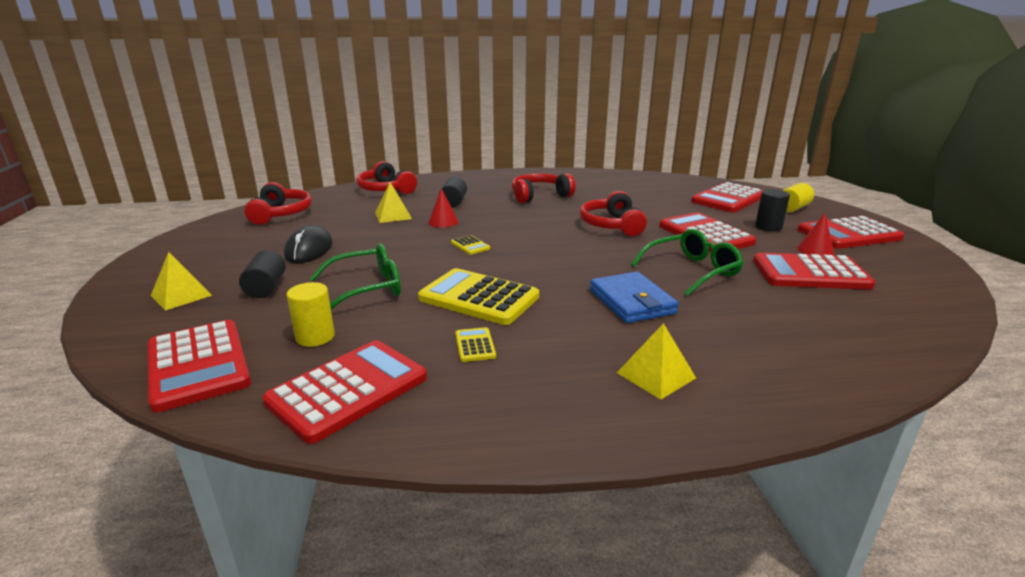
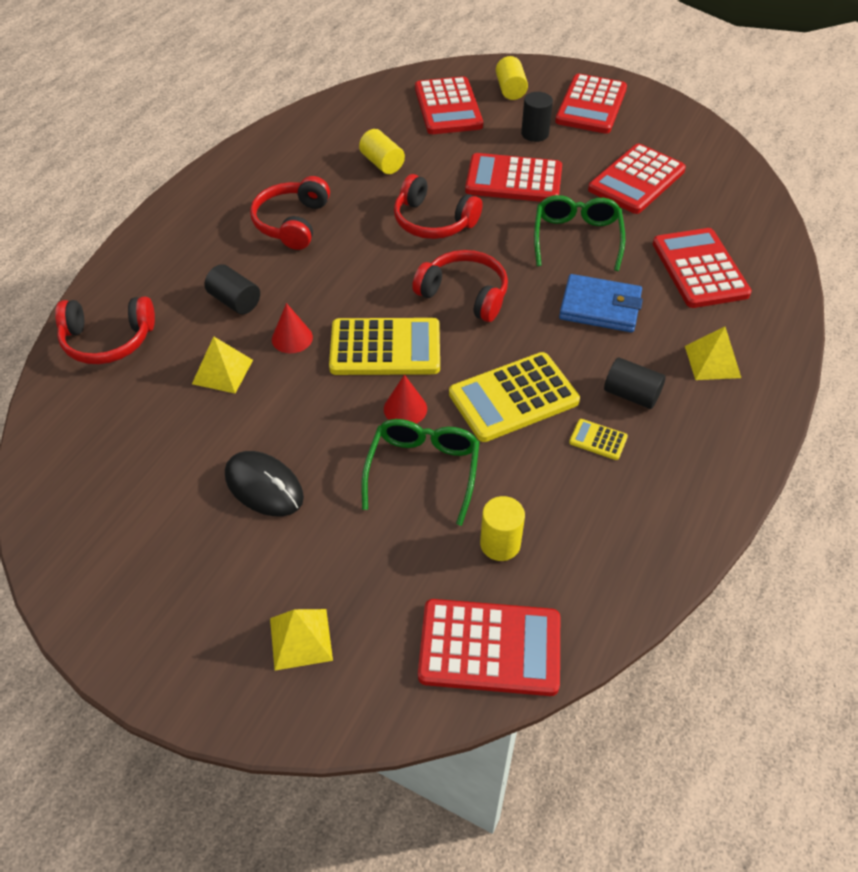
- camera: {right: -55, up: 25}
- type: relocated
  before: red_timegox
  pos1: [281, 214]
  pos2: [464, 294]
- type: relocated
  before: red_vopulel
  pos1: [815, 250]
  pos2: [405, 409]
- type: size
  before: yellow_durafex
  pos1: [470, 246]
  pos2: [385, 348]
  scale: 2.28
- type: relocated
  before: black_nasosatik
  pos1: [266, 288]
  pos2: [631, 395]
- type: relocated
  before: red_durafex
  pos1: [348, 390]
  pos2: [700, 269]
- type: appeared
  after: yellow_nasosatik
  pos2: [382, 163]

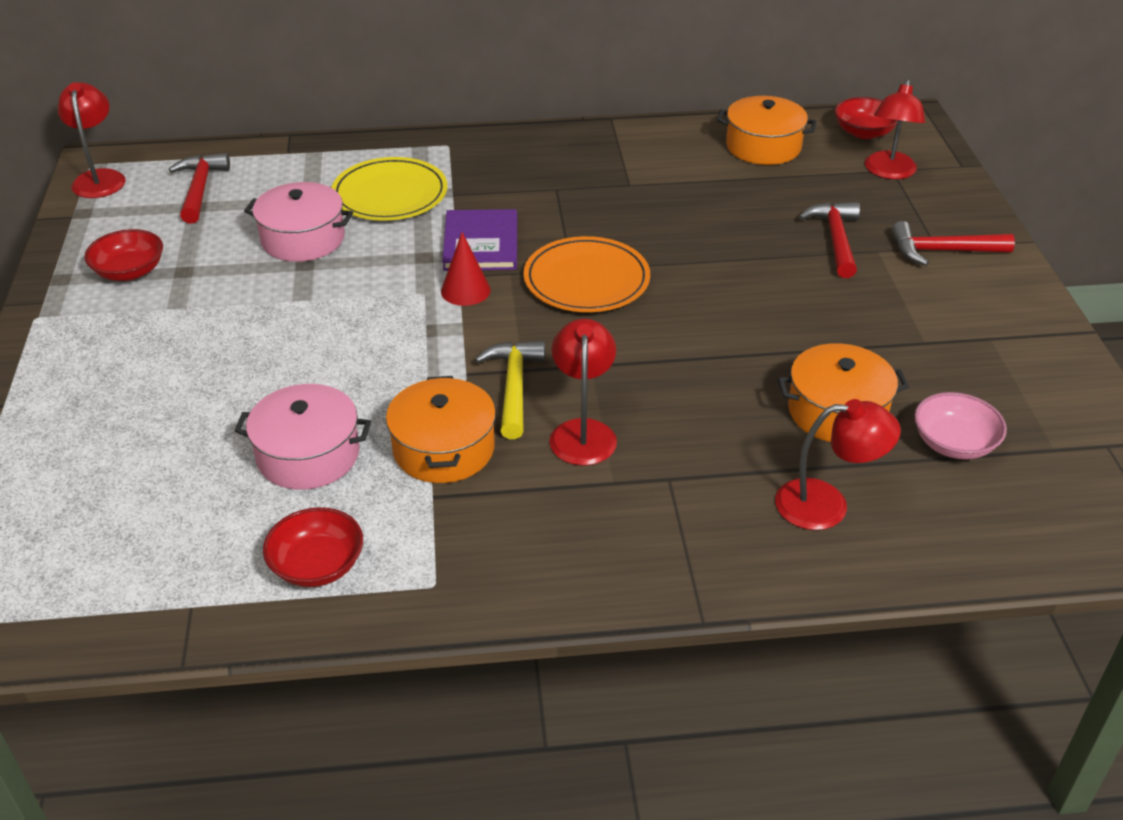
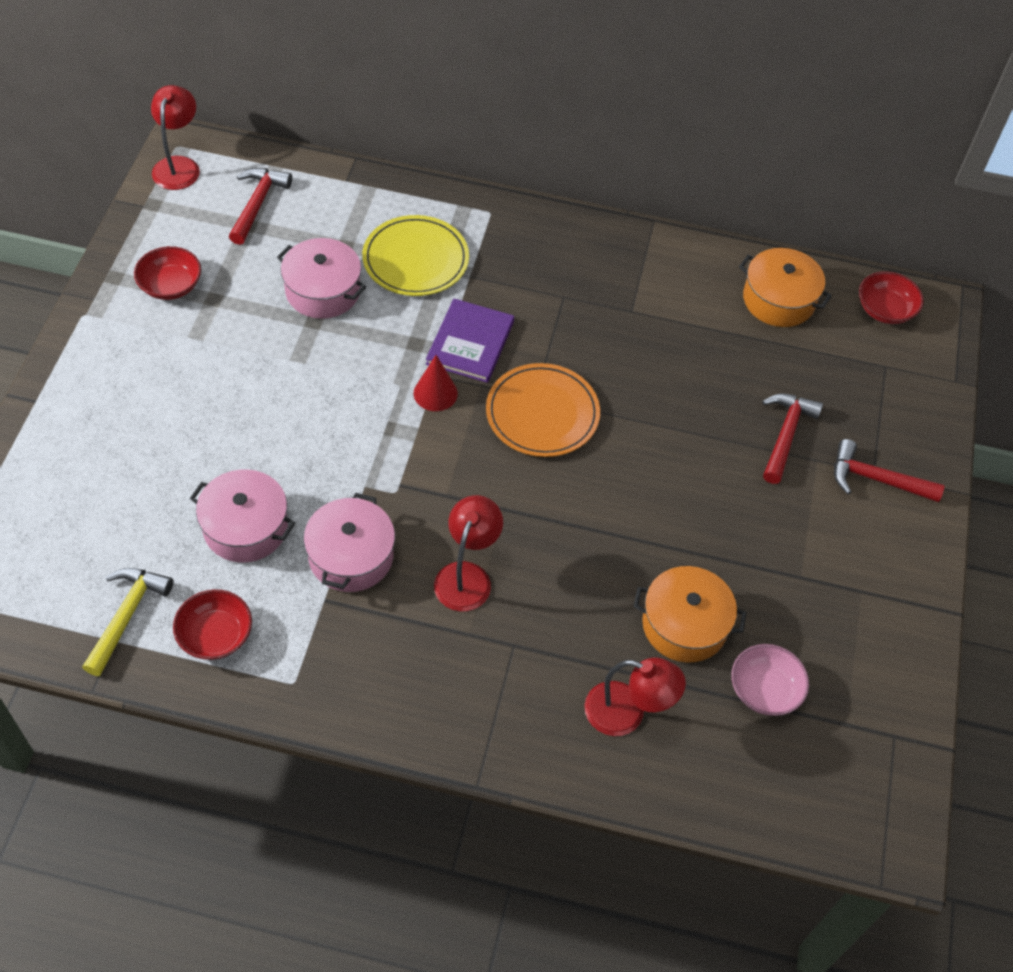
- camera: {right: 15, up: 15}
- type: missing
  before: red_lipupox
  pos1: [888, 172]
- type: relocated
  before: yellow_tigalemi
  pos1: [514, 387]
  pos2: [127, 616]
- type: colour
  before: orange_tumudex
  after: pink_tumudex
  pos1: [443, 449]
  pos2: [351, 556]

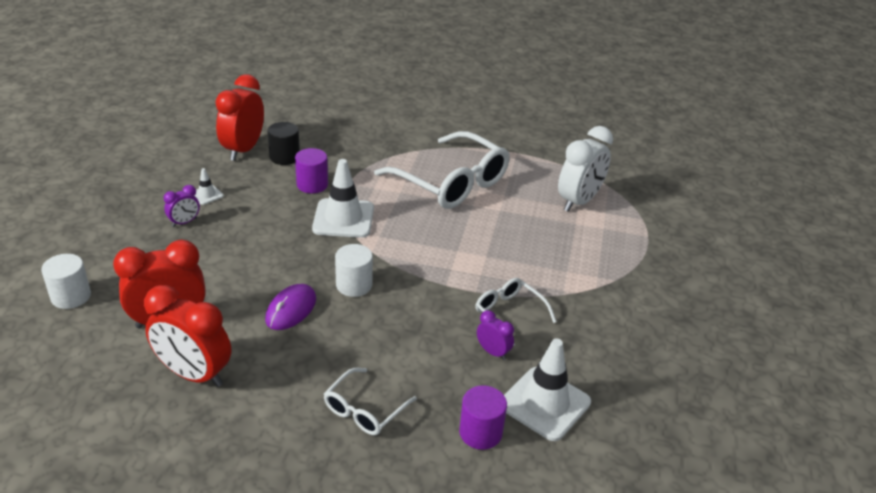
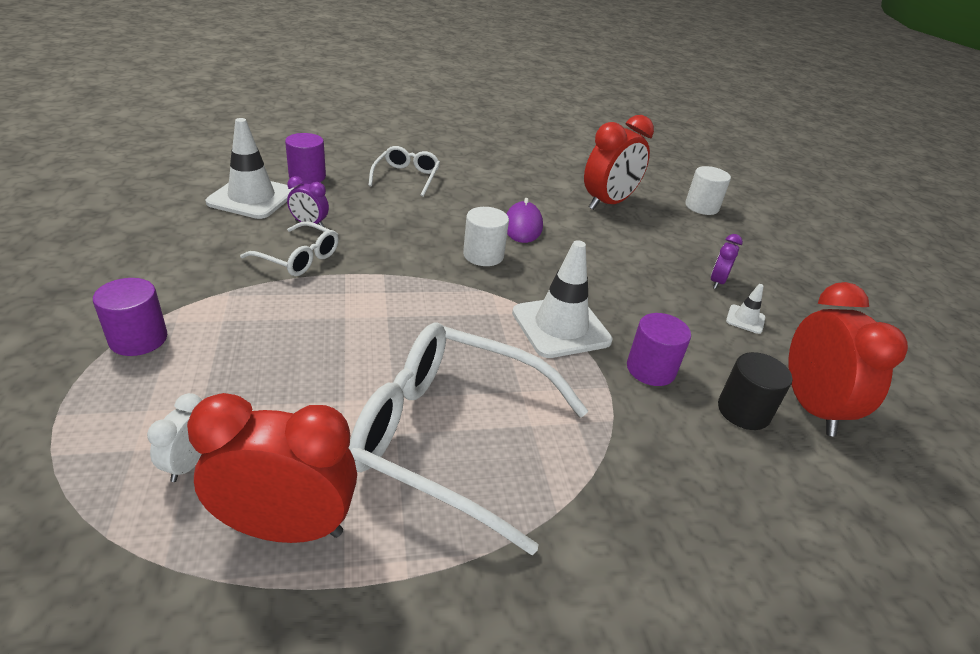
- camera: {right: 155, up: 0}
- type: size
  before: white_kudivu
  pos1: [578, 201]
  pos2: [189, 464]
  scale: 0.49
- type: relocated
  before: red_kudivu
  pos1: [194, 374]
  pos2: [286, 528]
- type: appeared
  after: purple_nasosatik
  pos2: [138, 339]

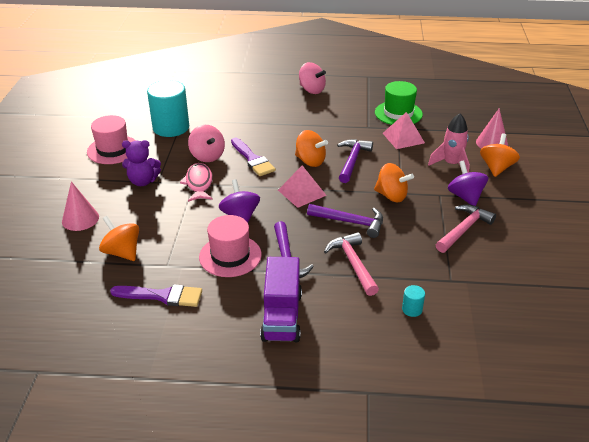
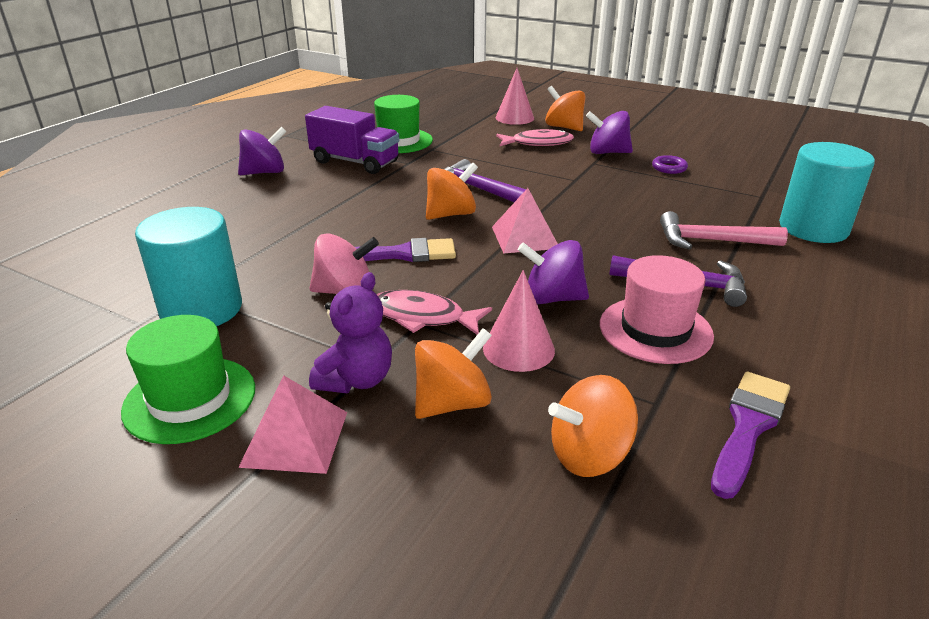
- camera: {right: -65, up: -5}
- type: colour
  before: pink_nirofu
  after: purple_nirofu
  pos1: [311, 90]
  pos2: [265, 172]
- type: relocated
  before: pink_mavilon
  pos1: [403, 138]
  pos2: [295, 438]
- type: exchanged
  before: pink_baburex
  after: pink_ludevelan
  pos1: [451, 164]
  pos2: [538, 143]
- type: colour
  before: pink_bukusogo
  after: green_bukusogo
  pos1: [113, 150]
  pos2: [190, 399]
- type: relocated
  before: orange_nirofu
  pos1: [391, 196]
  pos2: [452, 403]
- type: relocated
  before: pink_vopulel
  pos1: [80, 219]
  pos2: [518, 349]
- type: missing
  before: purple_tigalemi
  pos1: [350, 222]
- type: exchanged
  before: pink_tigalemi
  after: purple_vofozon
  pos1: [463, 229]
  pos2: [669, 168]
- type: relocated
  before: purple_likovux
  pos1: [282, 316]
  pos2: [355, 162]
- type: size
  before: turquoise_nasosatik
  pos1: [412, 309]
  pos2: [813, 228]
  scale: 2.48

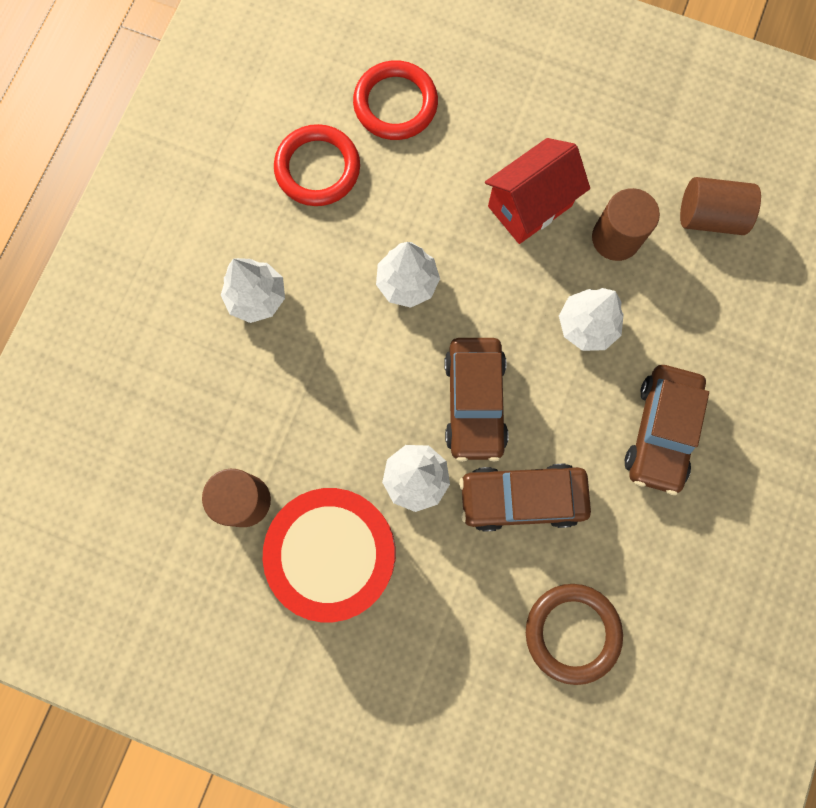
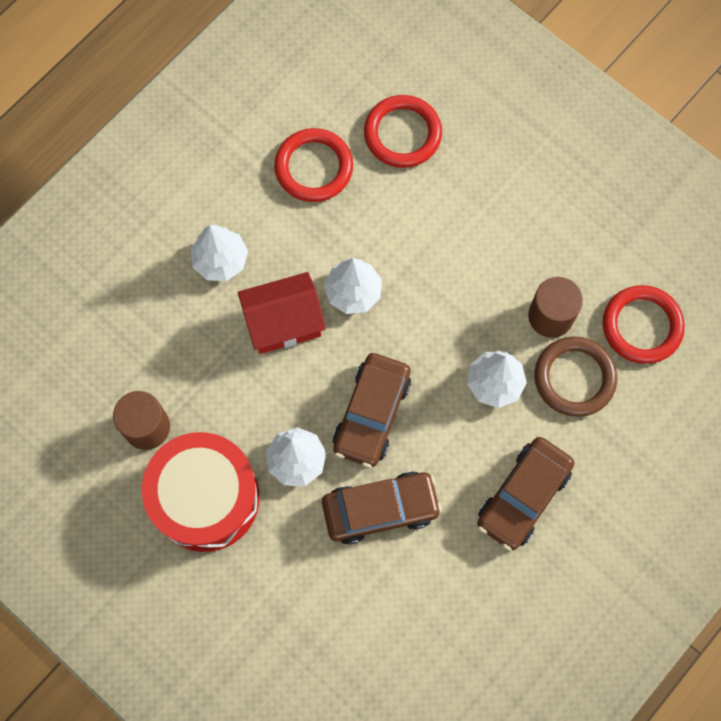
- camera: {right: 20, up: -5}
- type: relocated
  before: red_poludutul
  pos1: [529, 206]
  pos2: [284, 323]
- type: exchanged
  before: brown_nasosatik
  after: red_vofozon
  pos1: [709, 217]
  pos2: [642, 326]
- type: spun
  before: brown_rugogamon
  pos1: [522, 498]
  pos2: [380, 509]
  turn: 150
- type: relocated
  before: brown_vofozon
  pos1: [572, 632]
  pos2: [574, 378]

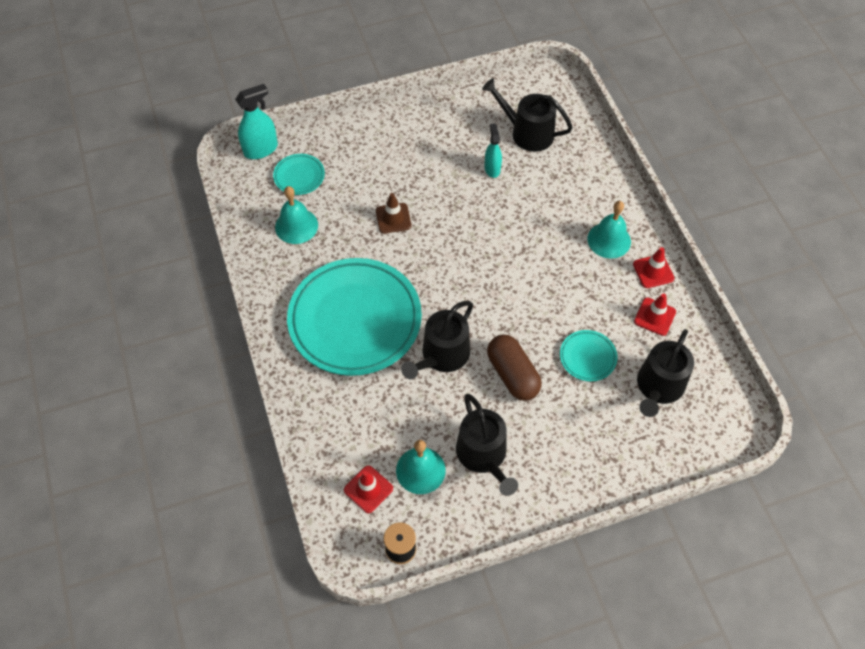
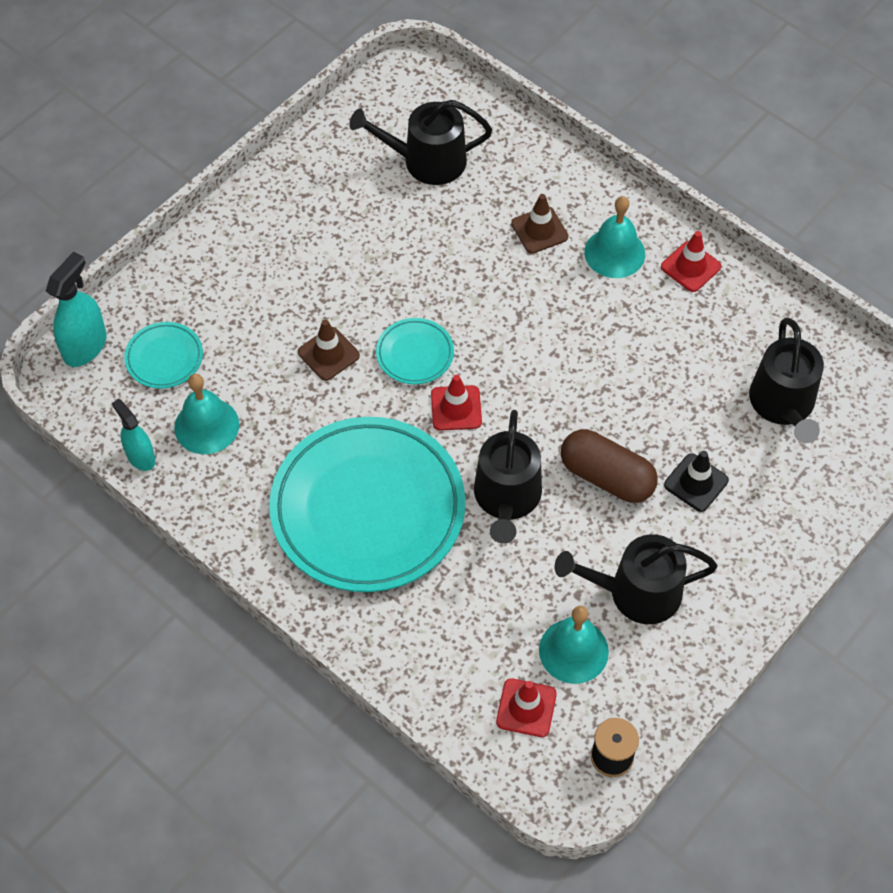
- camera: {right: -30, up: 0}
- type: relocated
  before: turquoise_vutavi
  pos1: [492, 169]
  pos2: [140, 457]
- type: relocated
  before: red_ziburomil
  pos1: [654, 316]
  pos2: [456, 408]
- type: relocated
  before: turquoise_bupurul
  pos1: [587, 357]
  pos2: [415, 354]
- type: spun
  before: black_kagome
  pos1: [483, 455]
  pos2: [636, 592]
  turn: 135
- type: appeared
  after: brown_ziburomil
  pos2: [539, 230]
- type: appeared
  after: black_ziburomil
  pos2: [696, 483]

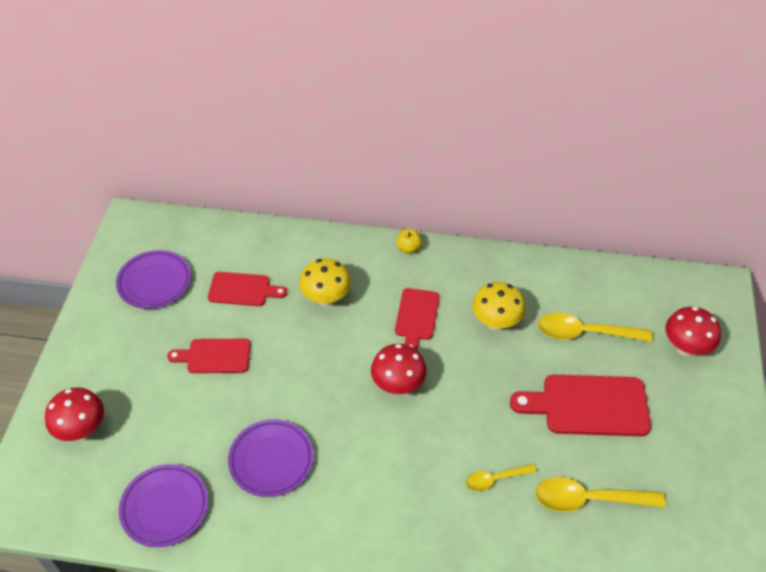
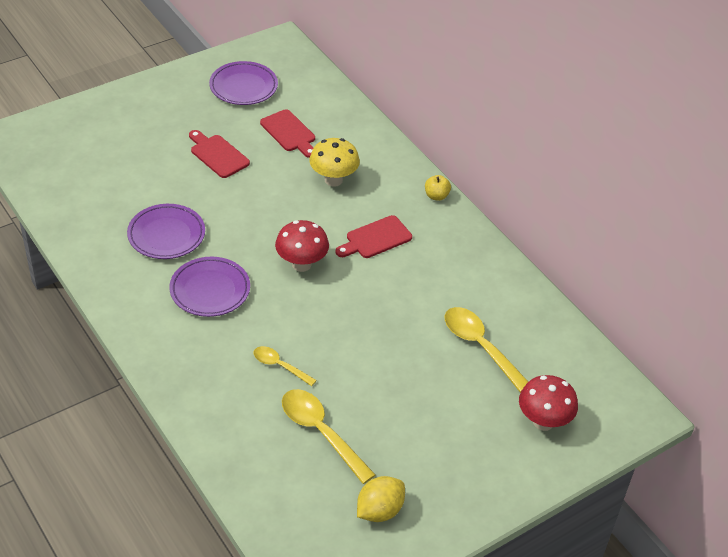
- camera: {right: 45, up: -5}
- type: missing
  before: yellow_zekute
  pos1: [496, 323]
- type: missing
  before: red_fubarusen
  pos1: [588, 405]
- type: missing
  before: red_zekute
  pos1: [82, 430]
- type: relocated
  before: purple_bupurul
  pos1: [165, 507]
  pos2: [210, 290]
- type: appeared
  after: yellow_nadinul
  pos2: [379, 510]

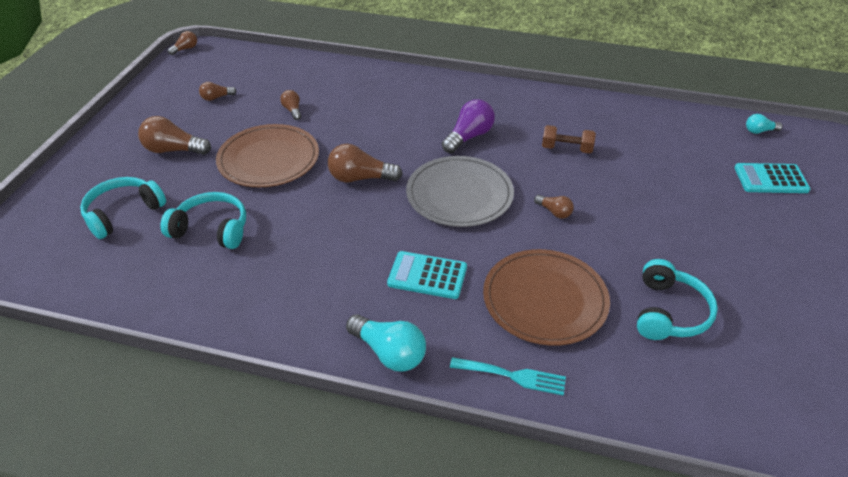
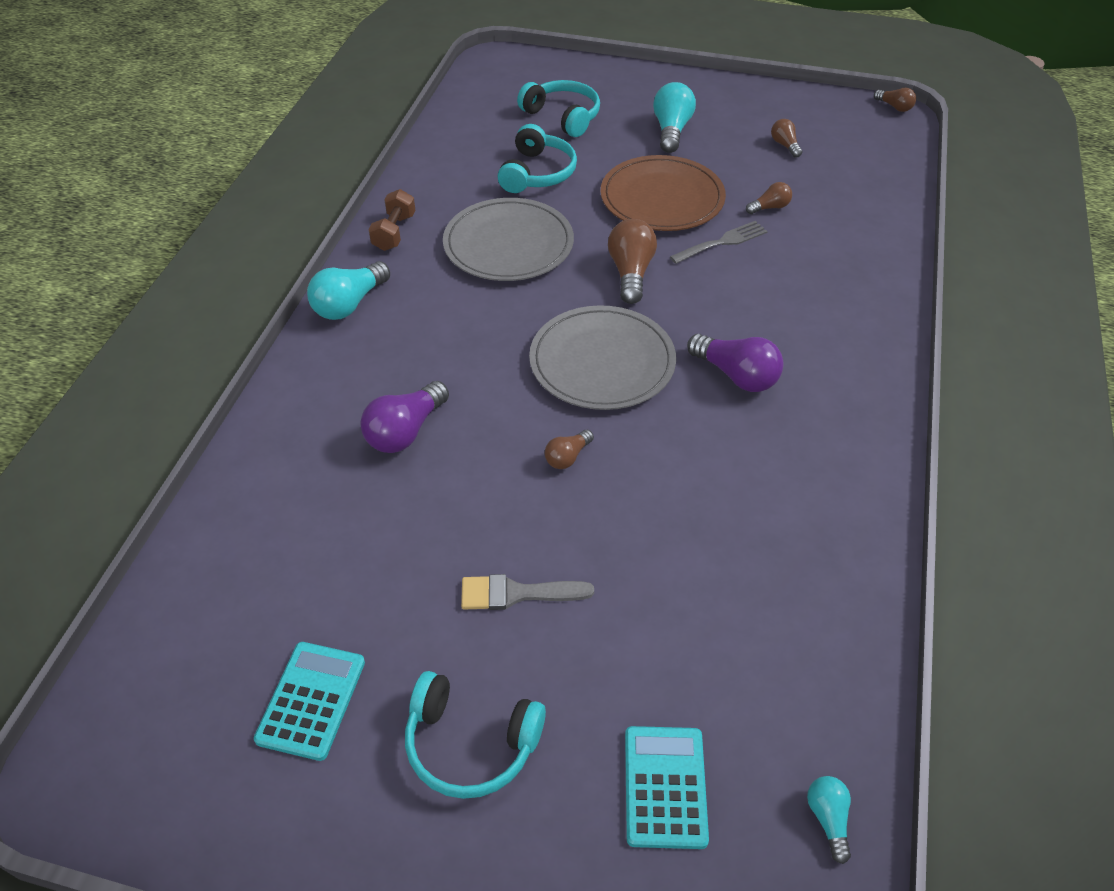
- camera: {right: 90, up: 5}
- type: colour
  before: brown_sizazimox
  after: turquoise_sizazimox
  pos1: [173, 150]
  pos2: [671, 130]
- type: relocated
  before: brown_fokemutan
  pos1: [566, 149]
  pos2: [394, 232]
- type: exchanged
  before: brown_bupurul
  after: purple_sizazimox
  pos1: [545, 299]
  pos2: [405, 431]
- type: relocated
  before: turquoise_durafex
  pos1: [427, 275]
  pos2: [311, 700]
- type: relocated
  before: turquoise_timegox
  pos1: [669, 312]
  pos2: [471, 744]
- type: missing
  before: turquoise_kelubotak
  pos1: [513, 376]
- type: appeared
  after: grey_bupurul
  pos2: [508, 244]
- type: appeared
  after: grey_kelubotak
  pos2: [722, 242]
- type: appeared
  after: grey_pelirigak
  pos2: [517, 593]

